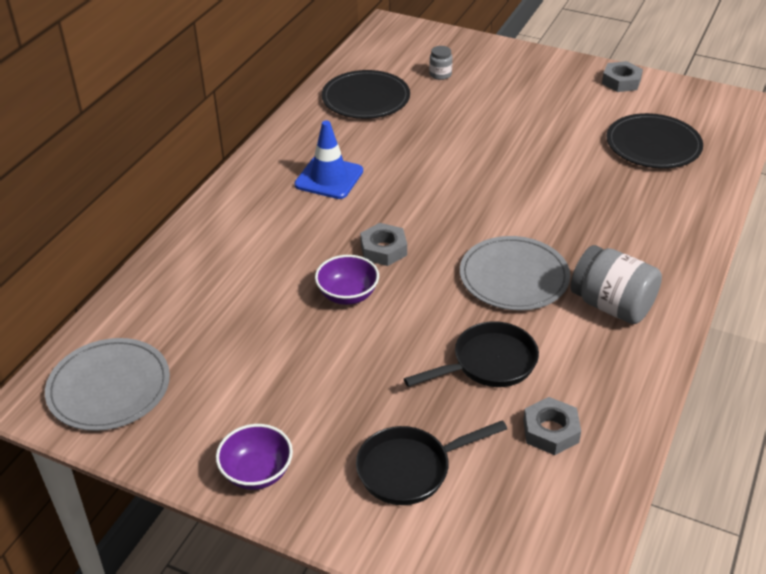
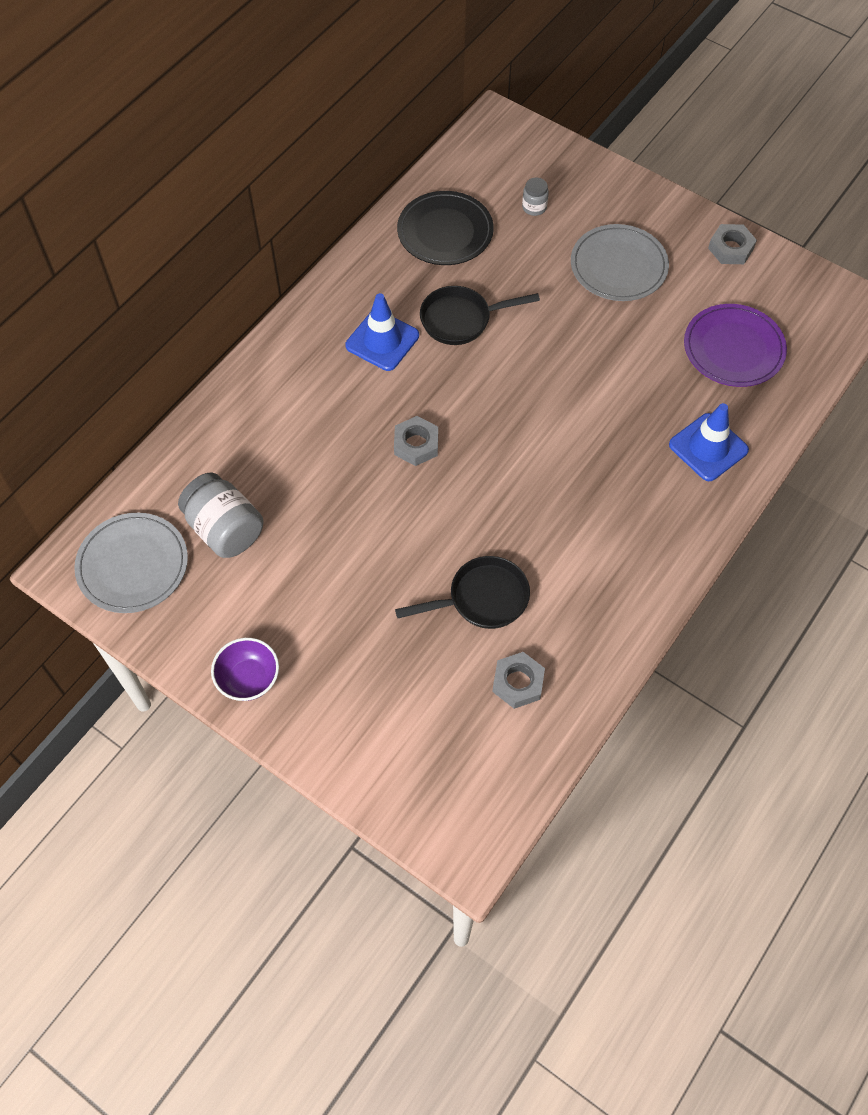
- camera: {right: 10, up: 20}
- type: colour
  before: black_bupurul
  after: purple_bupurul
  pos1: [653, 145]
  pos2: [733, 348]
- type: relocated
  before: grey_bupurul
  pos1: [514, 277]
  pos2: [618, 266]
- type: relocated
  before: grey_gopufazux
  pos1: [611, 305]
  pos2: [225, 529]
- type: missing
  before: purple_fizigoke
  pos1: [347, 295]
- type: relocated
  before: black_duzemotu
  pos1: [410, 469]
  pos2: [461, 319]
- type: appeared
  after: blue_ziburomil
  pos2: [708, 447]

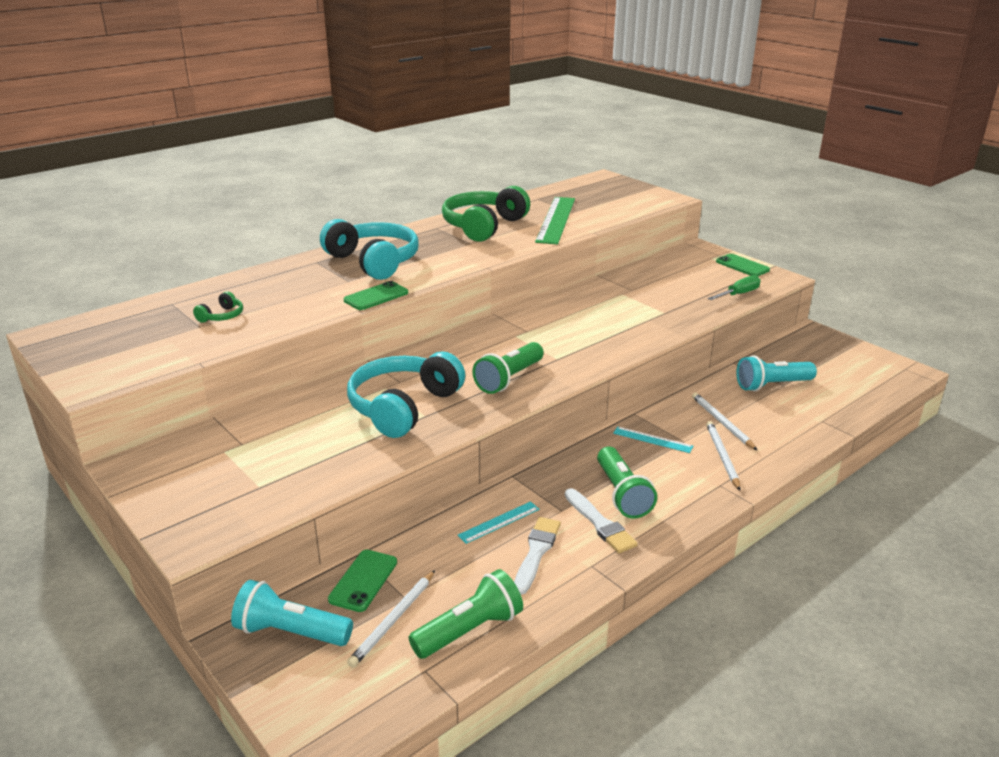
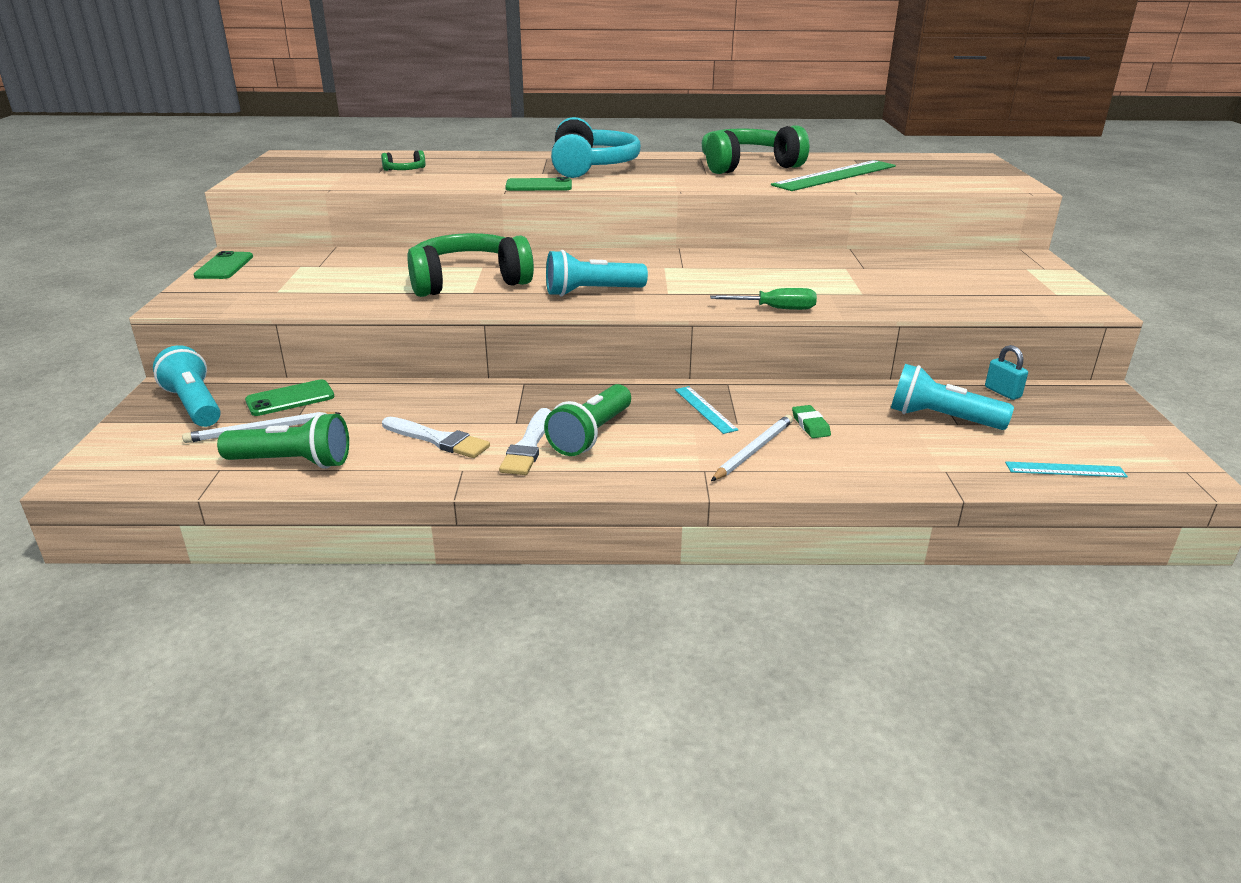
- camera: {right: 40, up: 0}
- type: relocated
  before: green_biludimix
  pos1: [742, 266]
  pos2: [224, 266]
- type: relocated
  before: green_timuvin
  pos1: [738, 294]
  pos2: [776, 309]
- type: colour
  before: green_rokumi
  after: turquoise_rokumi
  pos1: [509, 379]
  pos2: [591, 292]
- type: colour
  before: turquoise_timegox
  after: green_timegox
  pos1: [403, 407]
  pos2: [468, 282]
- type: exchanged
  before: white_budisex
  after: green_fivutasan
  pos1: [722, 423]
  pos2: [810, 425]
- type: relocated
  before: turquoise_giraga
  pos1: [499, 522]
  pos2: [1065, 470]
- type: spun
  before: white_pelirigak
  pos1: [536, 552]
  pos2: [438, 440]
  turn: 60
- type: appeared
  after: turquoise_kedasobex
  pos2: [1002, 392]

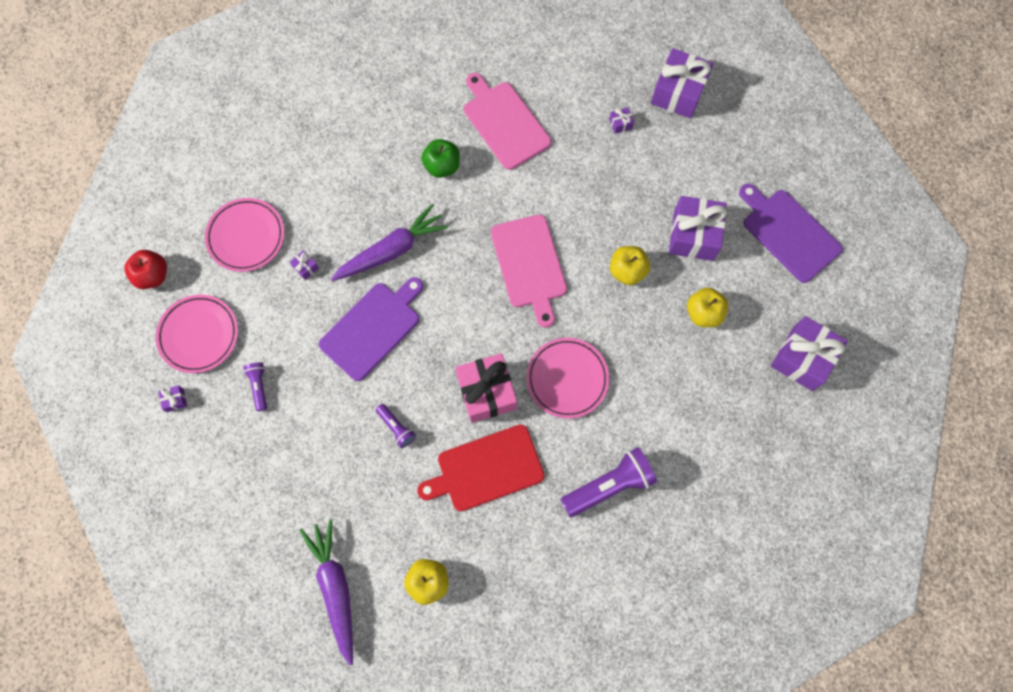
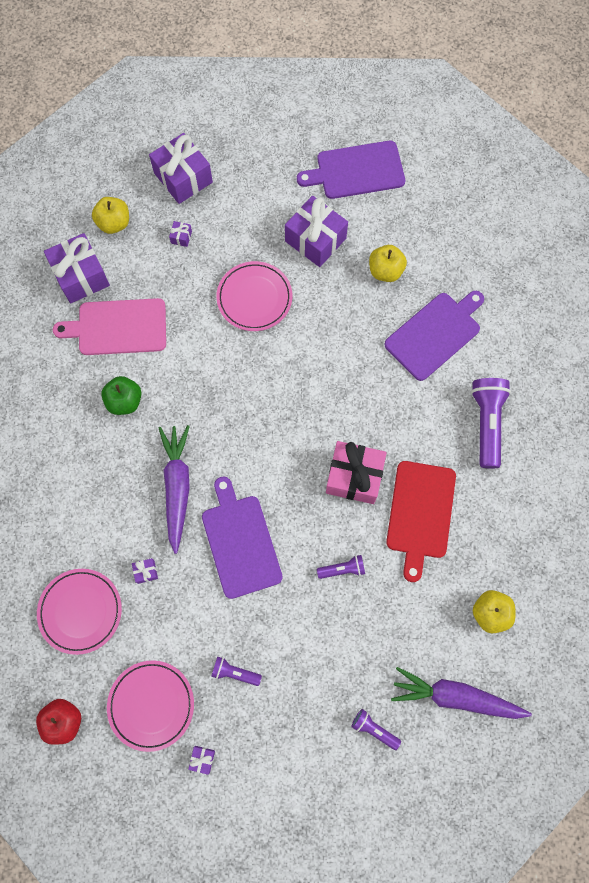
- camera: {right: -60, up: 0}
- type: missing
  before: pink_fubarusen
  pos1: [529, 265]
- type: relocated
  before: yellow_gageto
  pos1: [627, 271]
  pos2: [114, 223]
- type: relocated
  before: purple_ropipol
  pos1: [802, 358]
  pos2: [81, 276]
- type: relocated
  before: pink_bupurul
  pos1: [567, 379]
  pos2: [254, 298]
- type: appeared
  after: purple_fubarusen
  pos2: [435, 334]
- type: appeared
  after: purple_rokumi
  pos2: [374, 729]

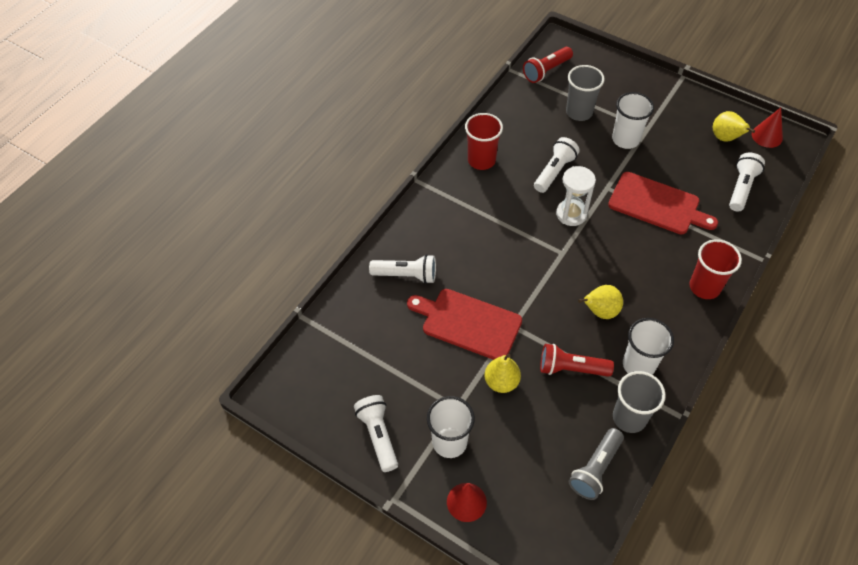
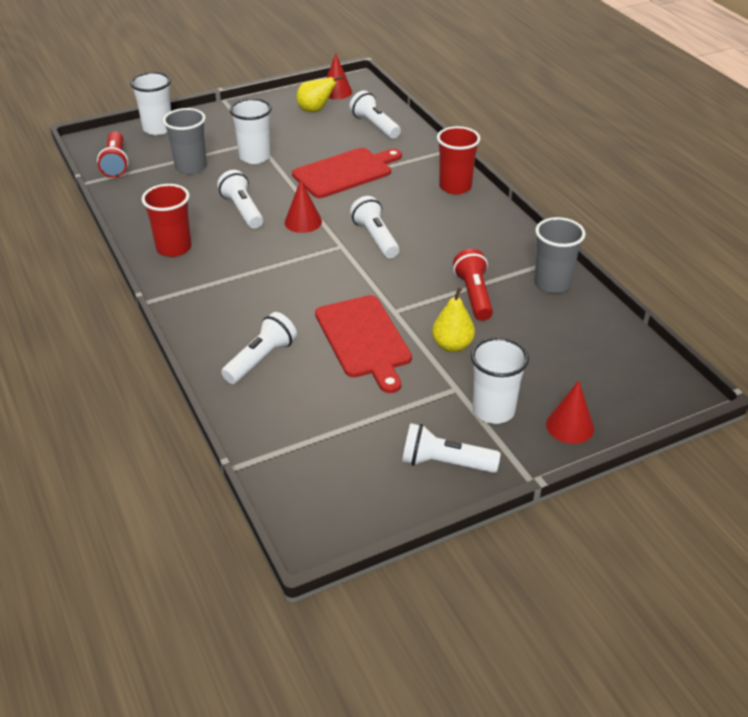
- camera: {right: -60, up: -15}
- type: exchanged
  before: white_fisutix
  after: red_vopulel
  pos1: [571, 214]
  pos2: [303, 222]
- type: missing
  before: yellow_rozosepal
  pos1: [600, 311]
- type: spun
  before: red_fubarusen
  pos1: [468, 323]
  pos2: [364, 339]
  turn: -75
- type: relocated
  before: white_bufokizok
  pos1: [638, 365]
  pos2: [158, 129]
- type: spun
  before: red_rokumi
  pos1: [571, 368]
  pos2: [474, 295]
  turn: 135
- type: missing
  before: grey_rokumi
  pos1: [595, 469]
- type: appeared
  after: white_rokumi
  pos2: [375, 238]

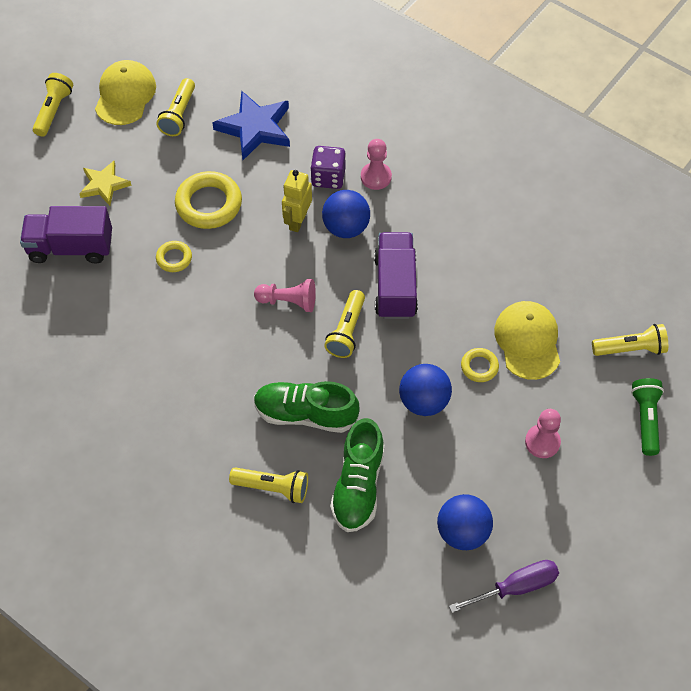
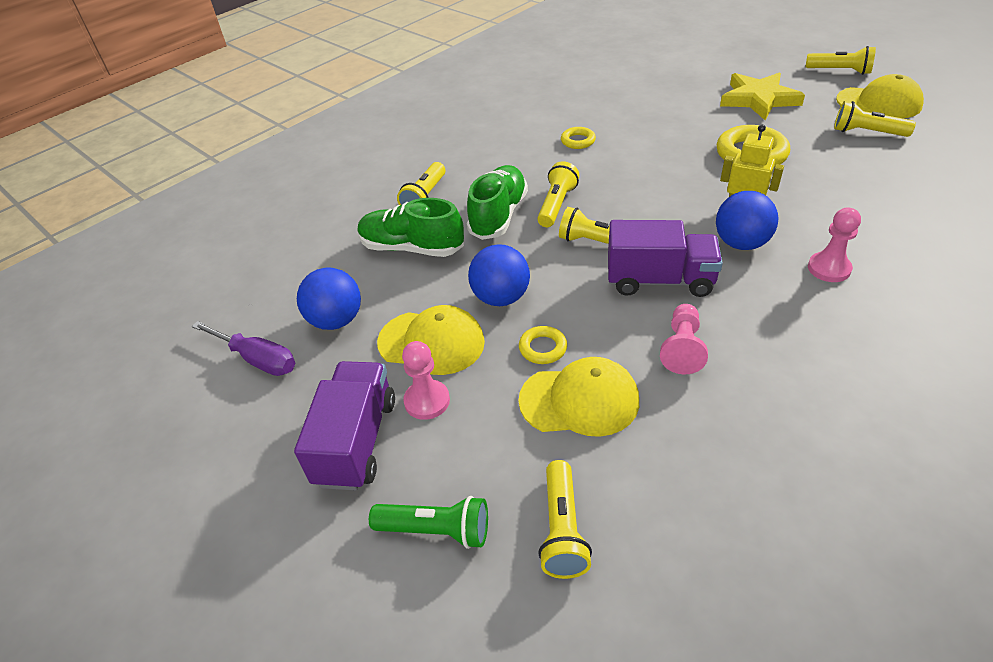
- camera: {right: 100, up: -15}
- type: missing
  before: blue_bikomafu
  pos1: [255, 128]
- type: missing
  before: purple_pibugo
  pos1: [328, 177]
- type: size
  before: yellow_bikomafu
  pos1: [104, 185]
  pos2: [758, 99]
  scale: 1.59
- type: relocated
  before: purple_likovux
  pos1: [71, 247]
  pos2: [356, 441]
- type: relocated
  before: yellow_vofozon
  pos1: [174, 258]
  pos2: [578, 141]
- type: relocated
  before: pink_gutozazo
  pos1: [288, 301]
  pos2: [682, 348]
- type: spun
  before: purple_timuvin
  pos1: [515, 587]
  pos2: [257, 359]
  turn: -45
- type: appeared
  after: yellow_rokumi
  pos2: [556, 205]
- type: appeared
  after: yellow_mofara
  pos2: [431, 342]

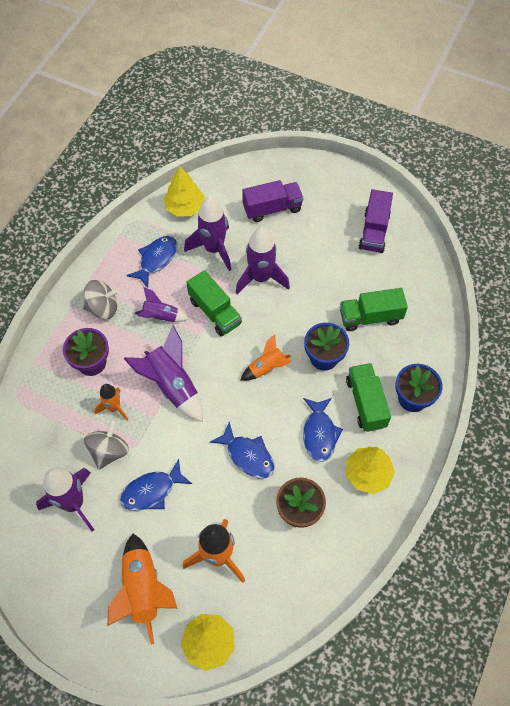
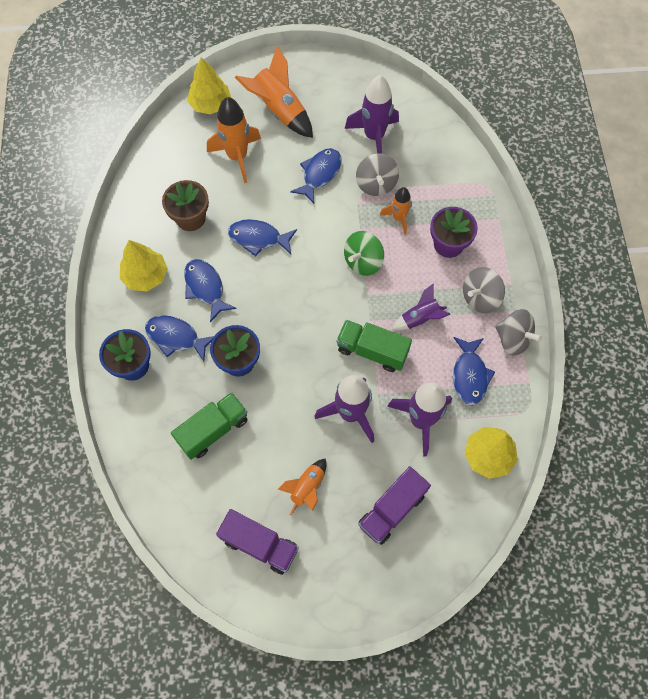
- camera: {right: 150, up: 5}
- type: spun
  before: purple_likovux
  pos1: [374, 231]
  pos2: [259, 544]
  turn: 135
- type: exchanged
  before: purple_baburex
  after: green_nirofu
  pos1: [172, 385]
  pos2: [363, 262]
- type: relocated
  before: orange_baburex
  pos1: [266, 368]
  pos2: [307, 488]
- type: exchanged
  before: green_likovux
  after: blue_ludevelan
  pos1: [366, 403]
  pos2: [176, 337]
- type: appeared
  after: grey_nirofu
  pos2: [513, 339]

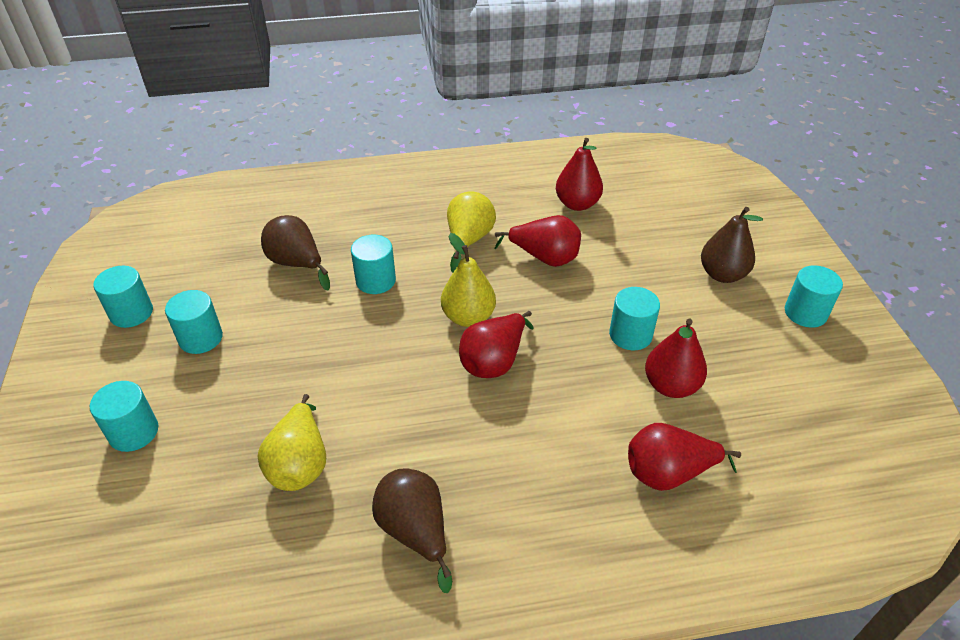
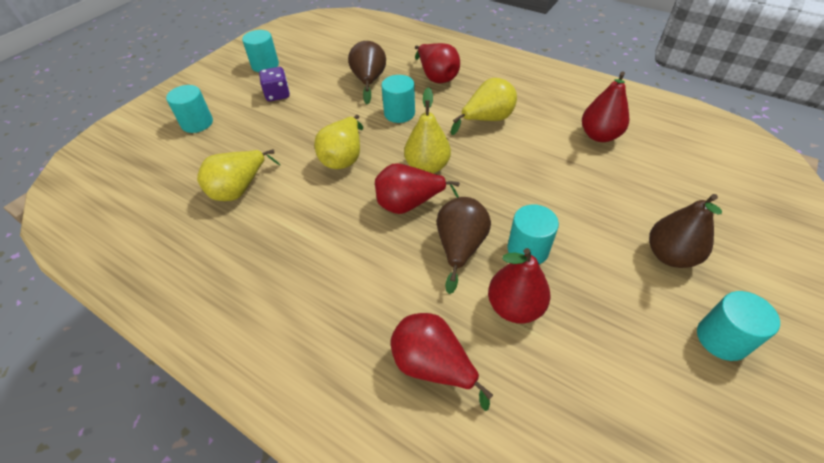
- camera: {right: 45, up: 5}
- type: relocated
  before: red_rozosepal
  pos1: [544, 258]
  pos2: [436, 77]
- type: exchanged
  before: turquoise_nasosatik
  after: purple_pibugo
  pos1: [201, 338]
  pos2: [277, 95]
- type: relocated
  before: brown_rozosepal
  pos1: [415, 531]
  pos2: [460, 247]
- type: appeared
  after: yellow_rozosepal
  pos2: [344, 157]

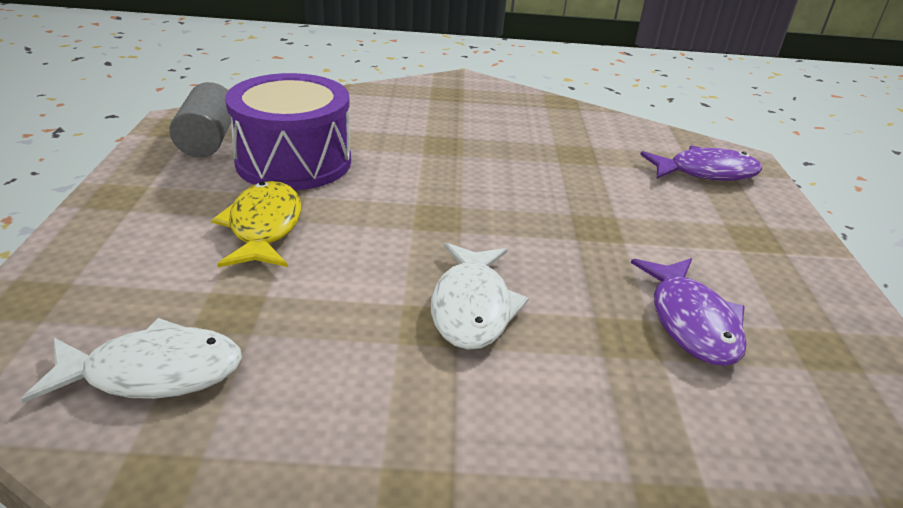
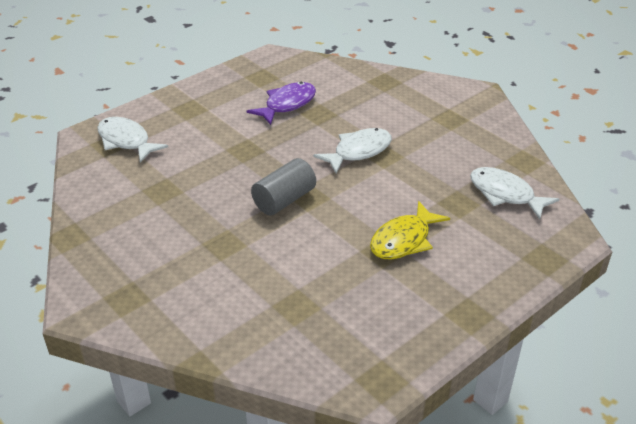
- camera: {right: -130, up: 5}
- type: missing
  before: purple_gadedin
  pos1: [294, 161]
- type: relocated
  before: grey_nasosatik
  pos1: [208, 140]
  pos2: [284, 200]
- type: colour
  before: purple_ludevelan
  after: white_ludevelan
  pos1: [705, 172]
  pos2: [126, 141]

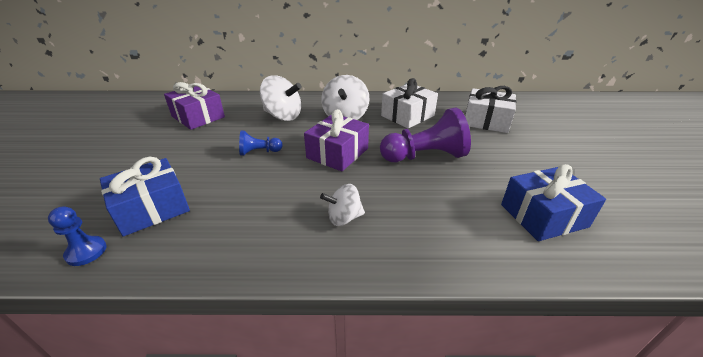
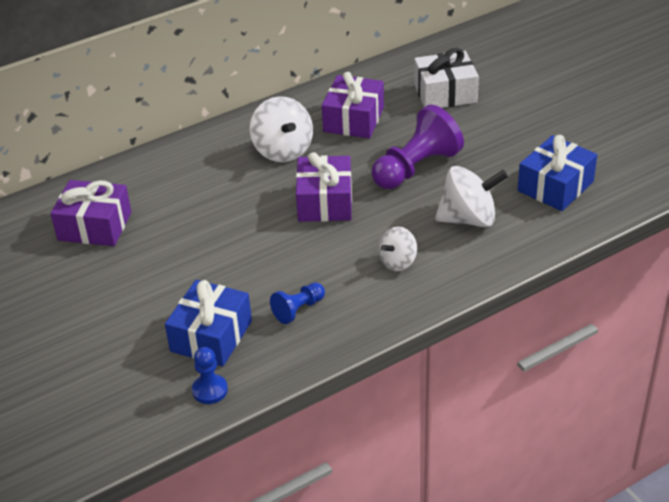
- camera: {right: -30, up: 5}
- type: relocated
  before: white_nirofu
  pos1: [283, 116]
  pos2: [469, 219]
- type: colour
  before: white_ropipol
  after: purple_ropipol
  pos1: [407, 116]
  pos2: [354, 119]
- type: relocated
  before: blue_gutozazo
  pos1: [259, 152]
  pos2: [298, 310]

